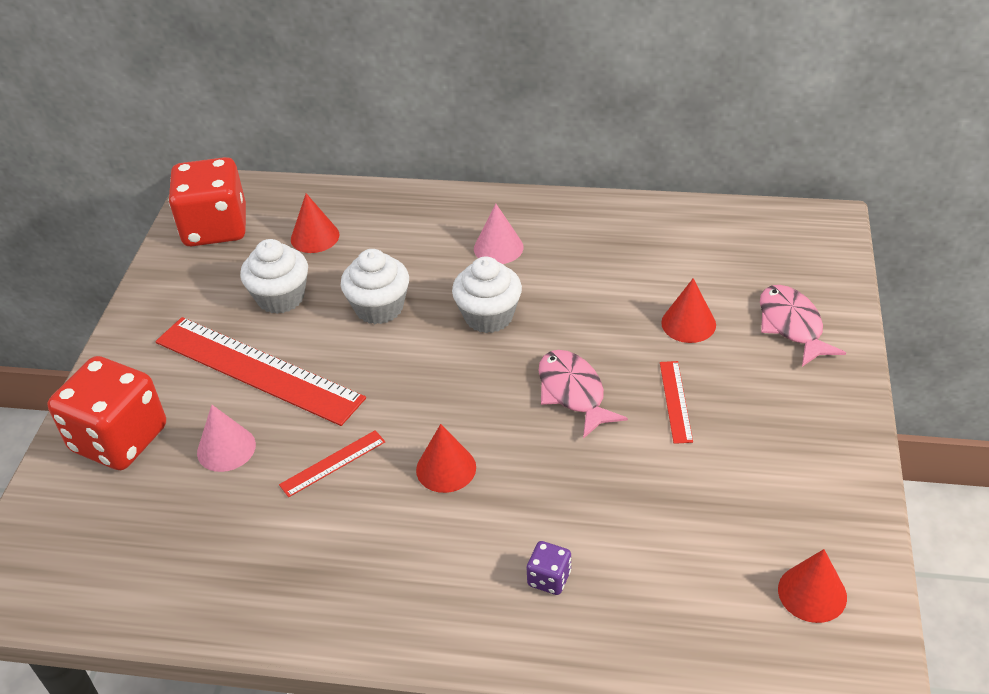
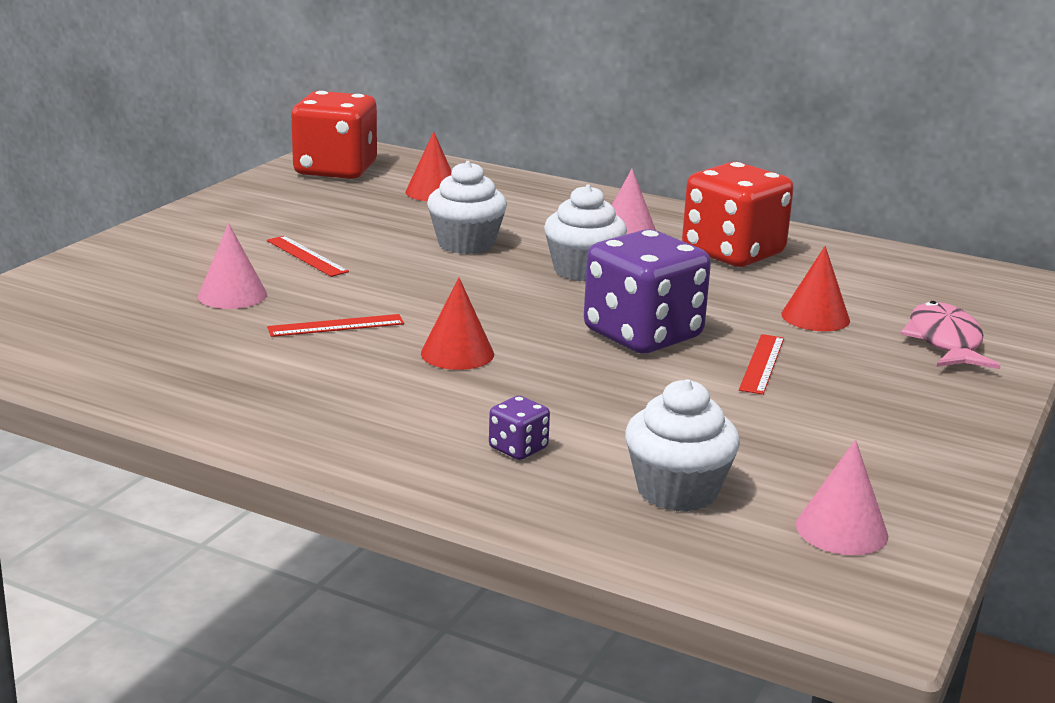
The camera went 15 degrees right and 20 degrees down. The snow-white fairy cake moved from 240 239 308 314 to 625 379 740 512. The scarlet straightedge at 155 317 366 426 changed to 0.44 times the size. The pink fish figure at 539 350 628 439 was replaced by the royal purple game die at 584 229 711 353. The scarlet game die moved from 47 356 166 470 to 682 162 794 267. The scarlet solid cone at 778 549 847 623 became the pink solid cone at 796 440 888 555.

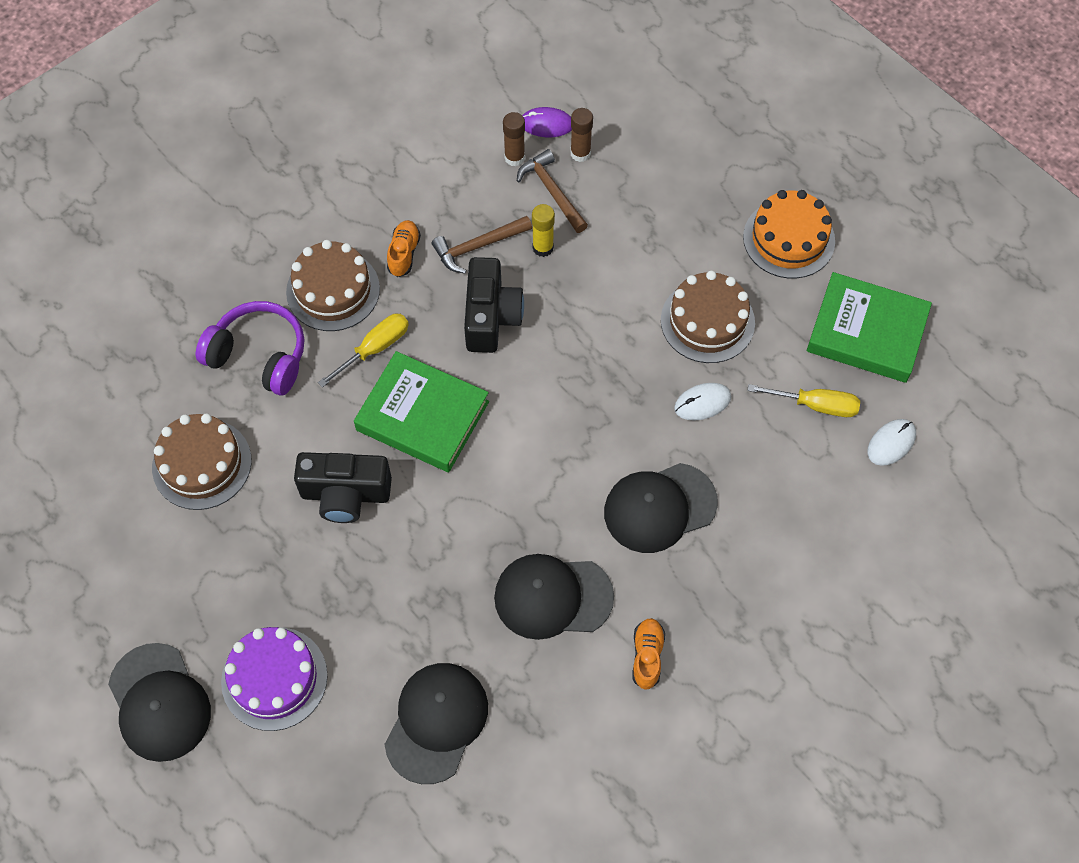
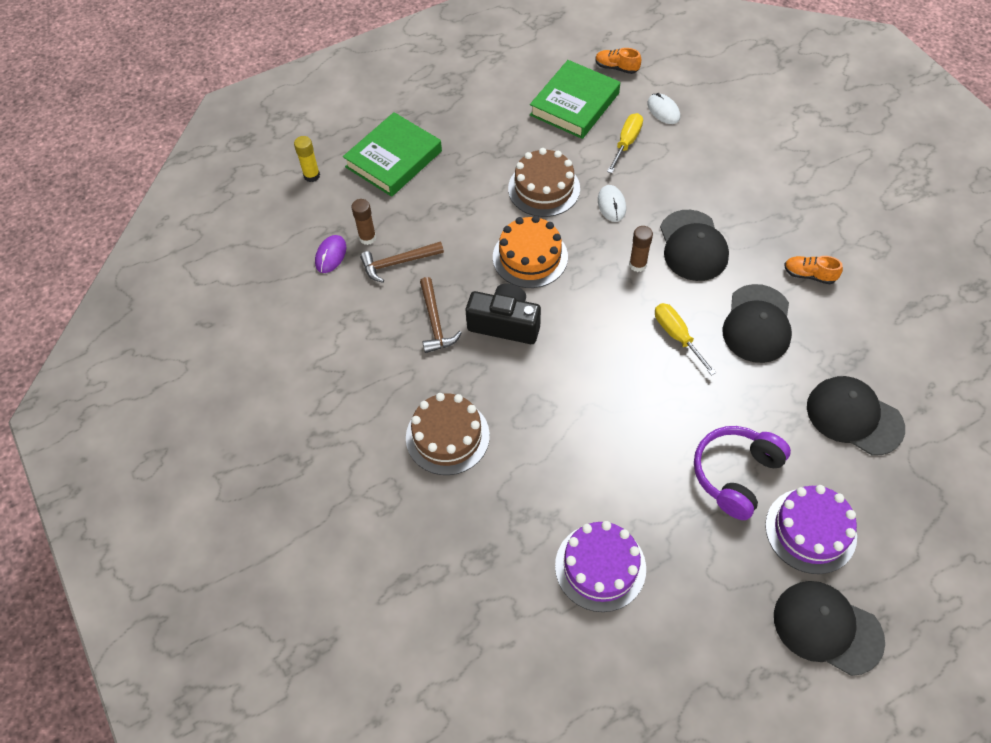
The camera went 75 degrees left and 5 degrees down. The brown glue moved from 503 112 525 166 to 629 226 653 272. The orange gateau moved from 743 190 835 279 to 493 216 568 288. The bright yellow glue moved from 532 204 555 257 to 294 136 320 182. The orange shoe moved from 387 220 421 277 to 596 48 641 74. The royal purple headphones moved from 196 301 304 395 to 694 426 791 520. The bright yellow screwdriver moved from 318 314 409 387 to 655 303 716 376. The emerald hardback moved from 354 351 489 472 to 343 112 442 197. The brown gateau at 152 413 252 510 became the royal purple gateau at 555 521 646 612. The ebony camera at 294 452 392 523 disappeared. The ebony peaked cap at 108 643 211 762 turned 135 degrees counterclockwise.

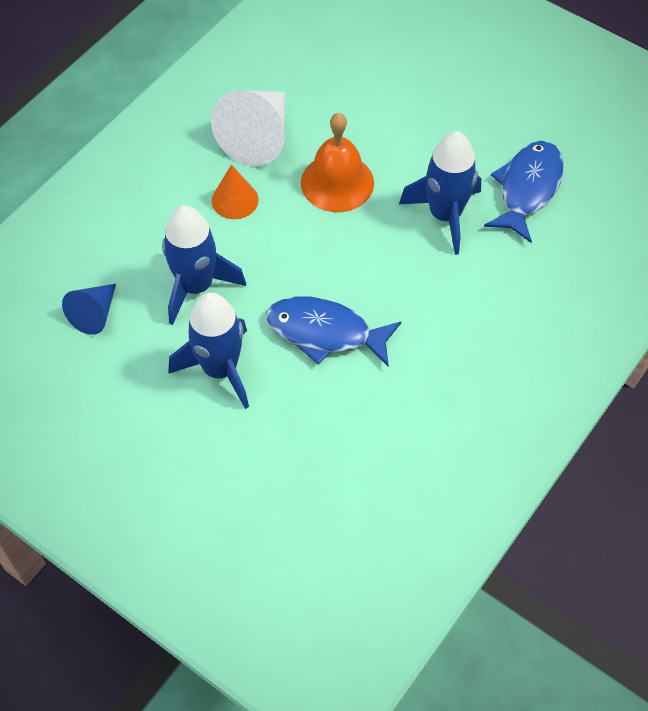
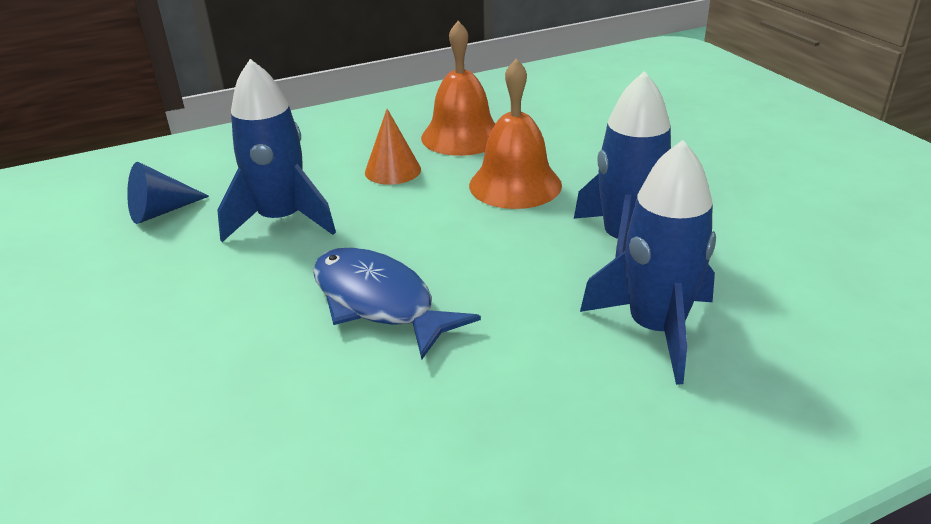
The camera went 30 degrees right and 25 degrees down. The snow-white solid cone at 211 90 285 166 was replaced by the orange hand bell at 421 21 495 156. The blue fish figure at 484 141 564 243 disappeared. The blue toy rocket moved from 168 292 249 409 to 580 140 716 385.

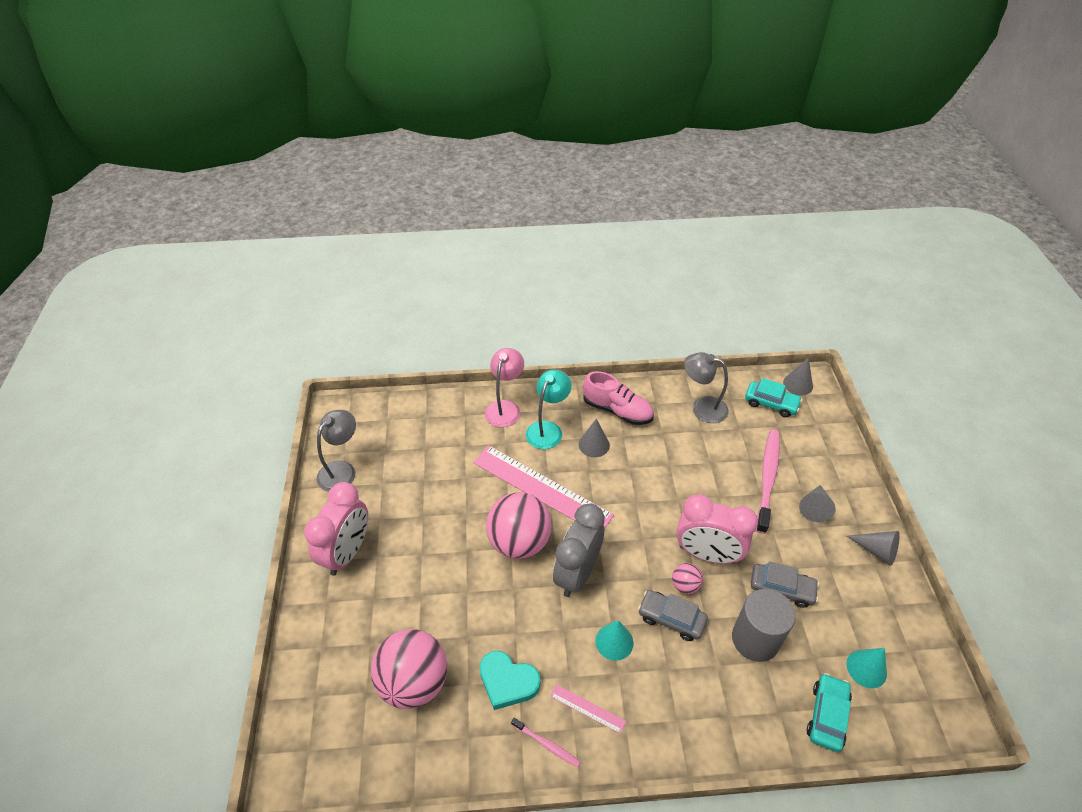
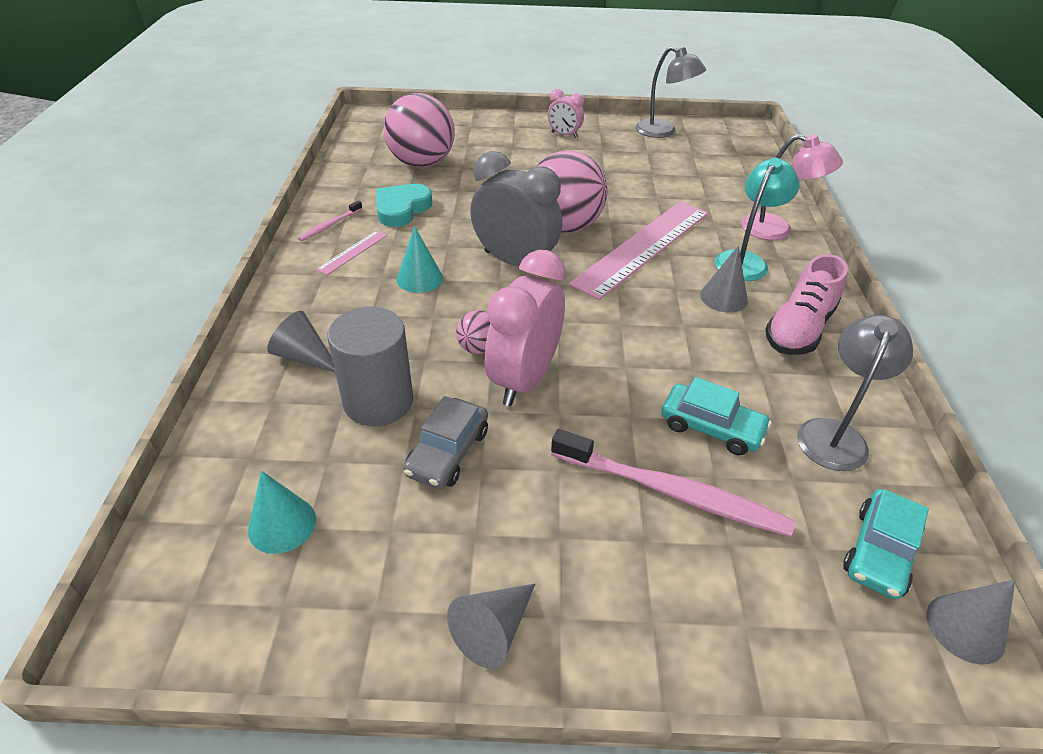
The camera went 95 degrees right and 5 degrees down. The turquoise lamp at 526 370 572 449 turned 90 degrees counterclockwise. The pink clock at 304 482 368 576 changed to 0.52 times the size. The ash-grey solid cone moved from 799 485 836 522 to 267 311 335 372. The ash-grey toy car at 638 590 708 641 disappeared. The turquoise toy car moved from 806 673 852 752 to 662 377 771 455.

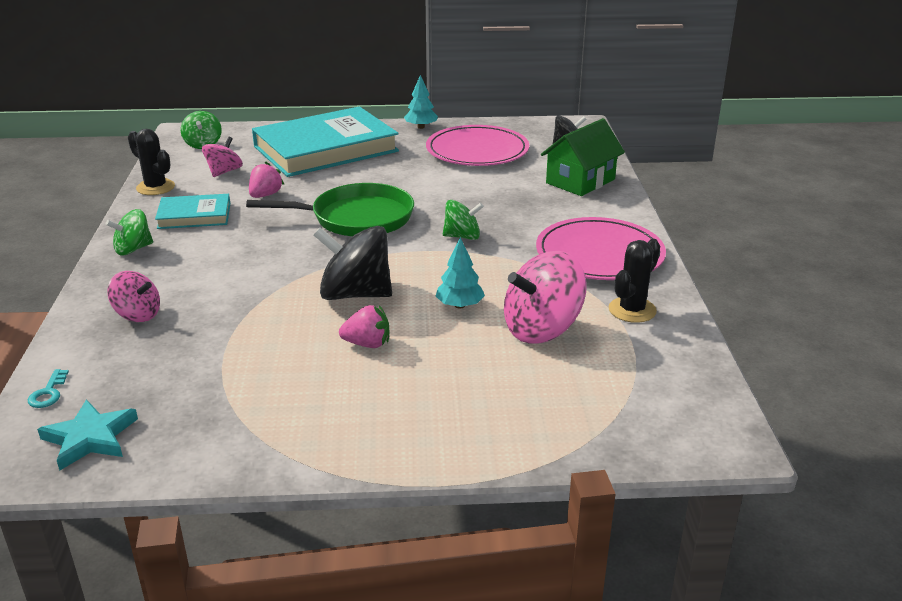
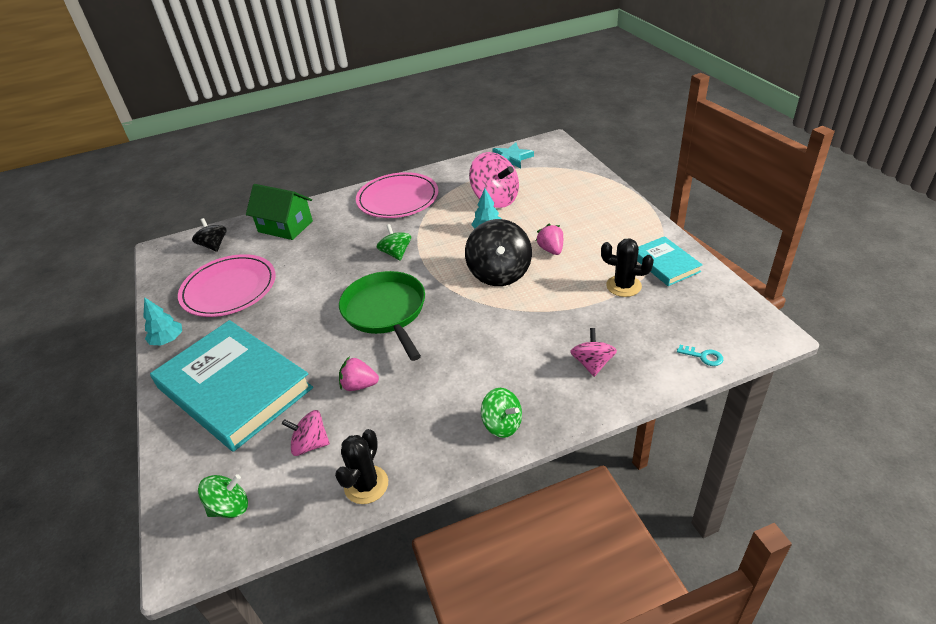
The camera went 105 degrees left and 10 degrees up. The turquoise hardback moved from 155 194 230 229 to 637 236 703 286. The ebony saguaro cactus moved from 609 239 660 323 to 601 238 654 297. The turquoise latchkey at 28 369 69 408 turned 45 degrees clockwise. The turquoise star shape moved from 37 399 138 471 to 493 142 534 168.

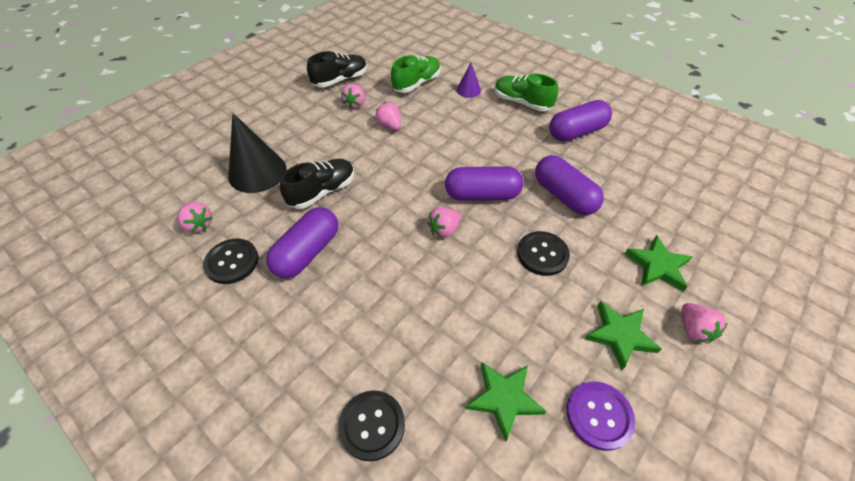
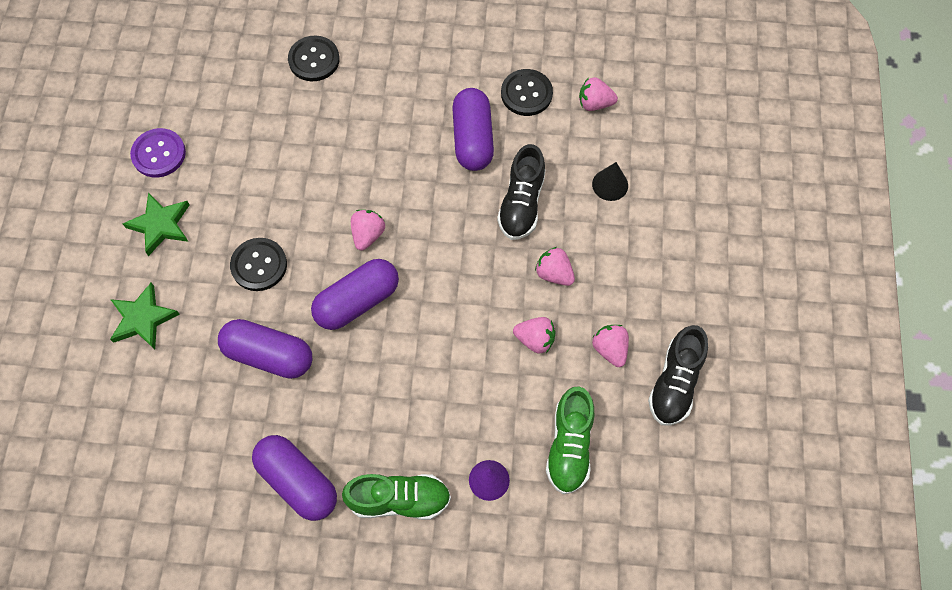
The camera went 145 degrees right and 15 degrees up. The royal purple capsule at 549 100 612 141 turned 75 degrees counterclockwise. The ebony solid cone at 228 113 286 193 changed to 0.52 times the size. The pink strawberry moved from 682 303 728 343 to 535 247 575 286. The emerald star shape at 466 362 546 442 disappeared.

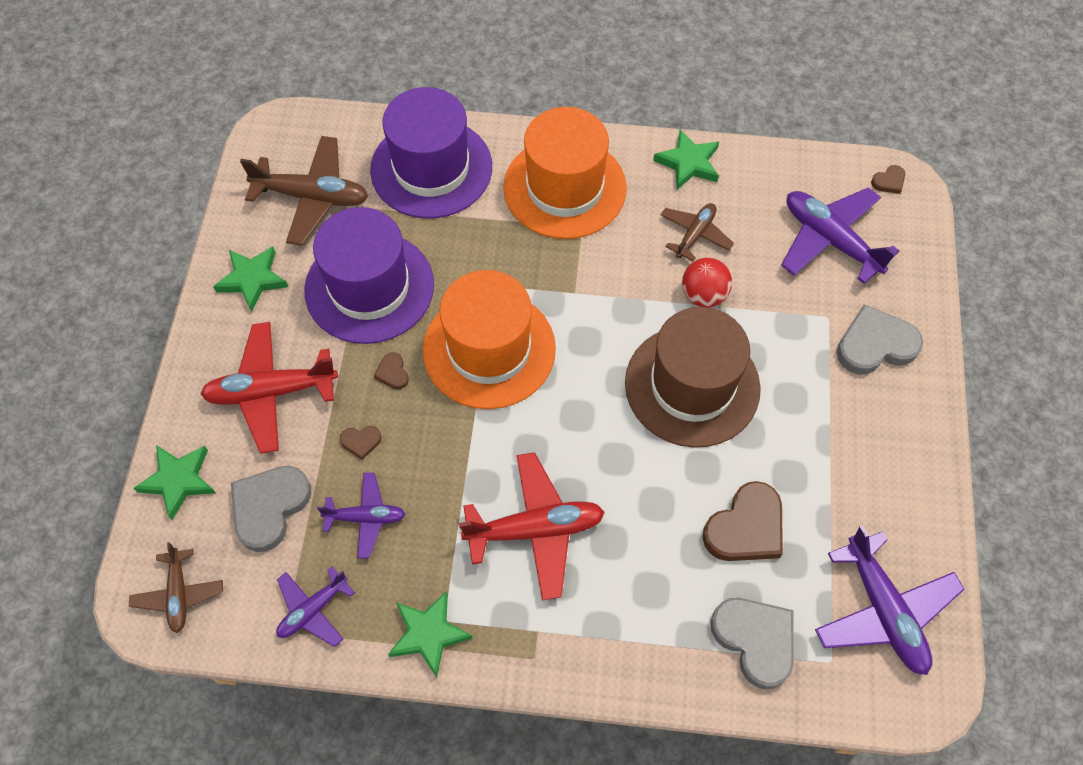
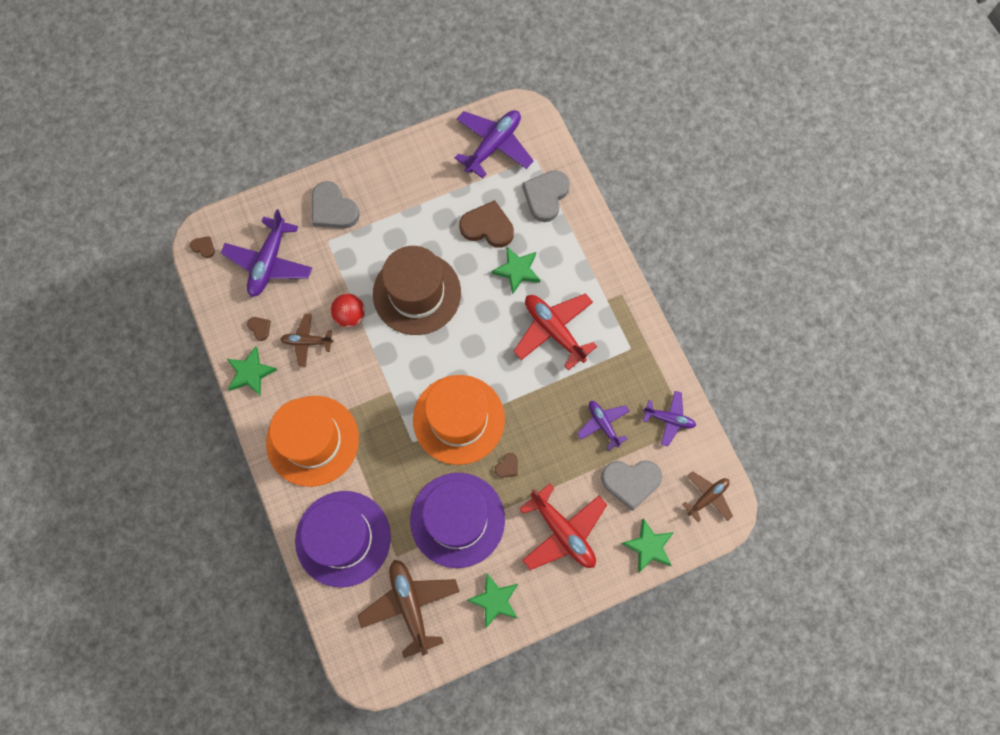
The camera went 120 degrees left and 10 degrees up. The brown heart moved from 340 426 382 460 to 247 317 271 341. The emerald star shape moved from 388 591 472 678 to 492 247 540 295.

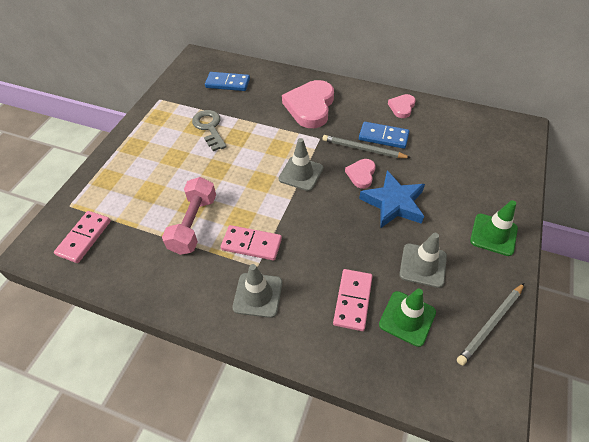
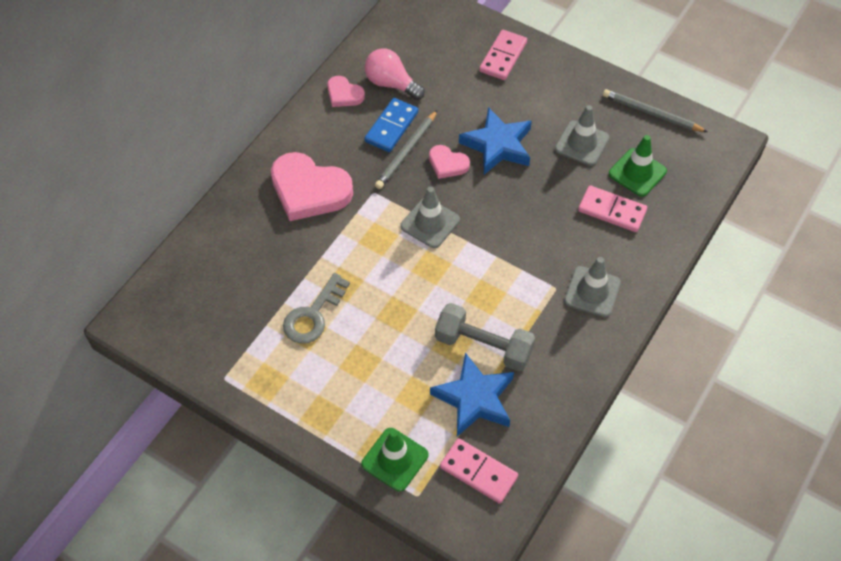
The camera went 80 degrees left and 5 degrees up. The blue domino tile at 205 72 250 91 disappeared. The ash-grey latchkey at 192 110 227 151 turned 45 degrees counterclockwise. The pink free weight at 162 177 216 255 became the ash-grey free weight at 435 303 536 371. The emerald traffic cone moved from 470 200 518 256 to 361 428 429 492. The pink domino tile moved from 221 225 282 260 to 479 30 527 80. The ash-grey pencil at 457 283 524 365 turned 150 degrees clockwise. The pink bulb at 365 48 425 100 appeared. The blue star shape at 430 353 514 437 appeared.

